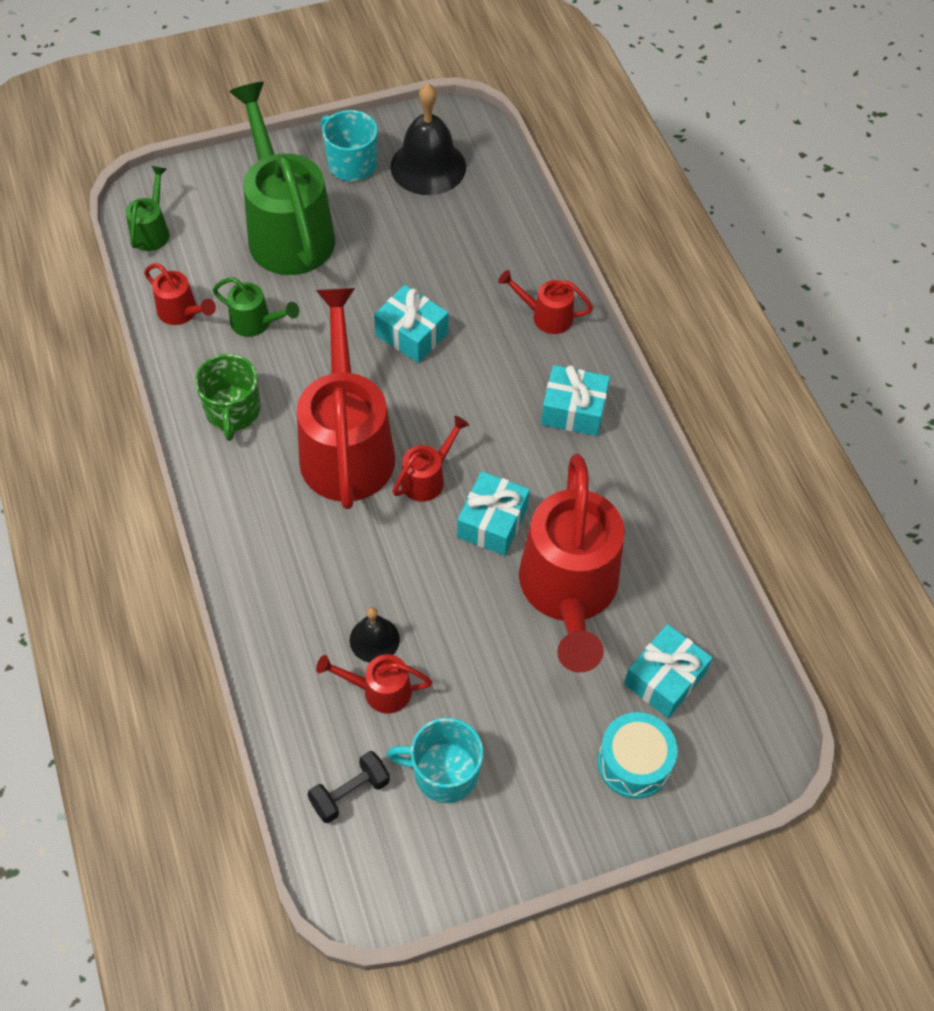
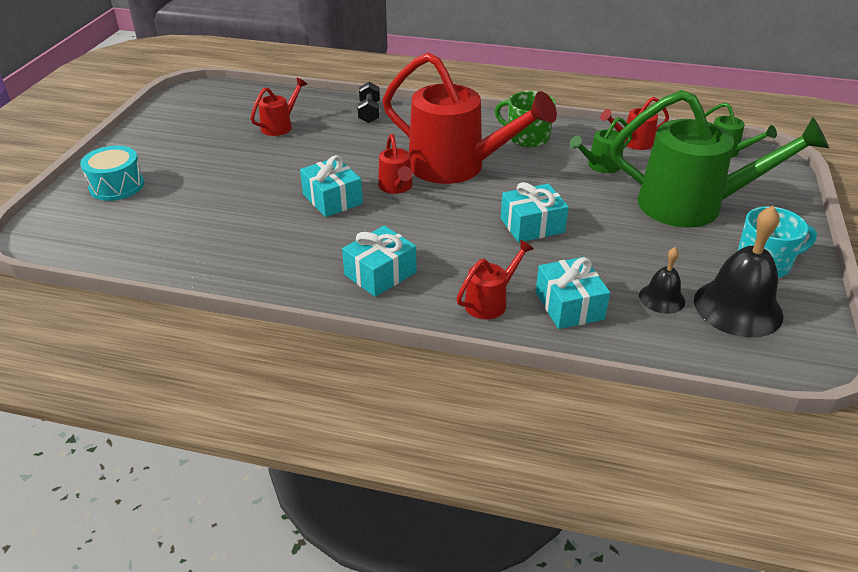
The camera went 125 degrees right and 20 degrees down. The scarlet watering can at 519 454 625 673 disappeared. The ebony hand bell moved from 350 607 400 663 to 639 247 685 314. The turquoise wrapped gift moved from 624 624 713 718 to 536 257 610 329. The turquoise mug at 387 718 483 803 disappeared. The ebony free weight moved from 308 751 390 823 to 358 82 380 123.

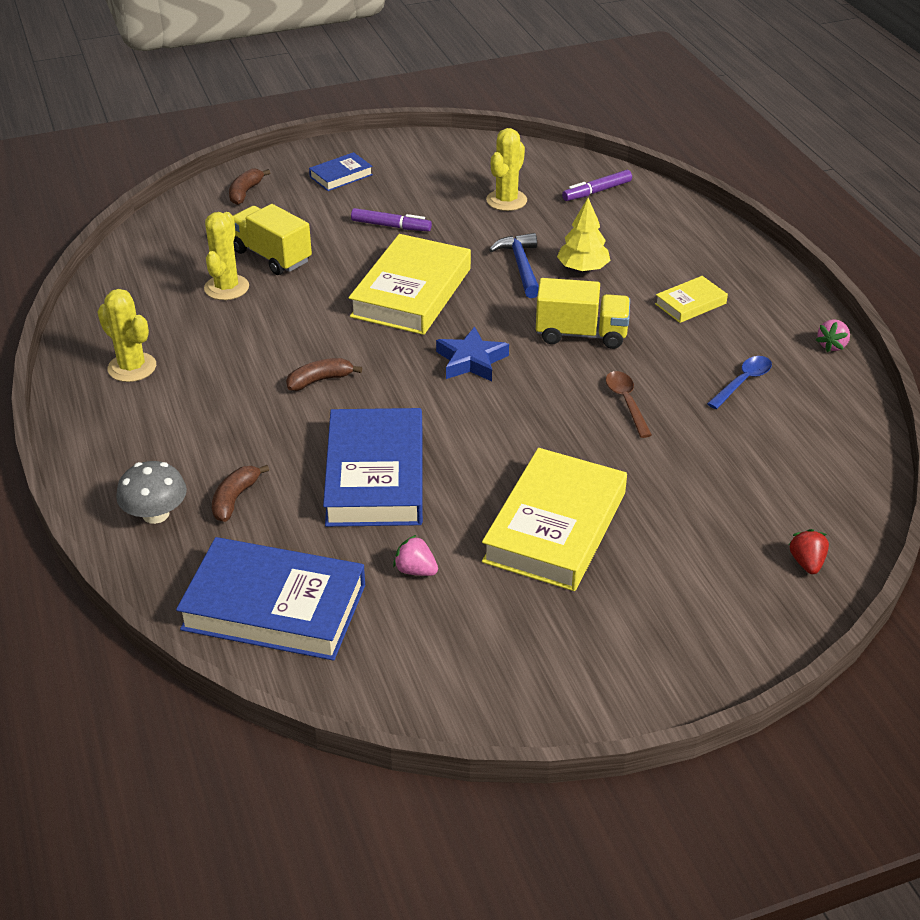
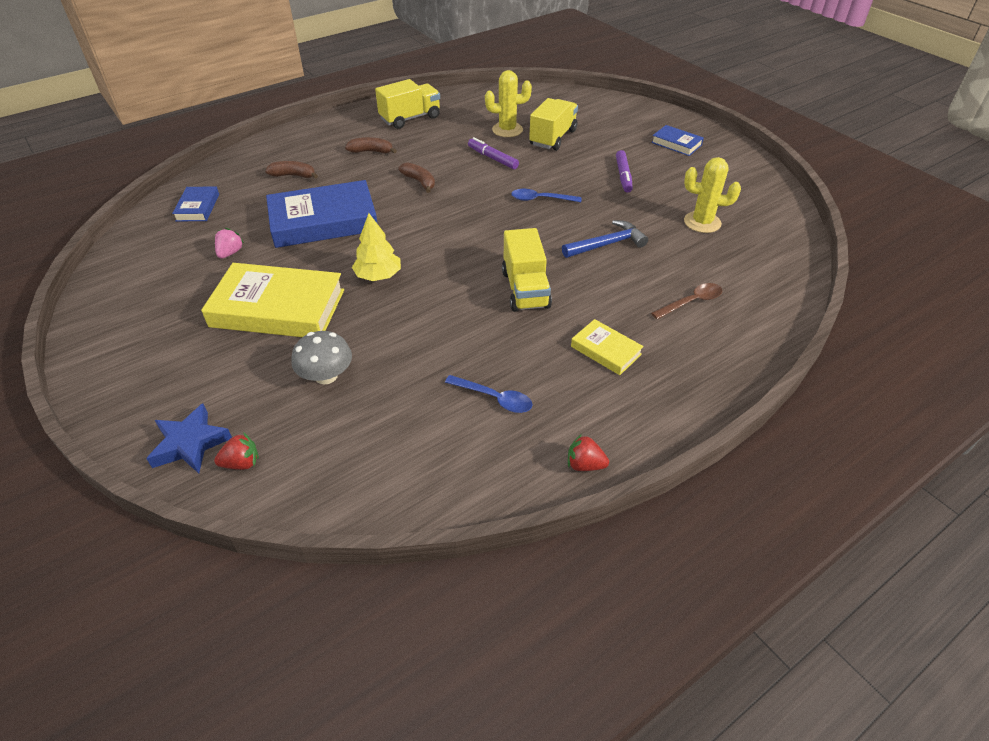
The camera went 75 degrees right and 5 degrees up. The brown banana moved from 229 169 270 205 to 345 137 397 153. The royal purple felt pen moved from 562 170 632 201 to 468 137 519 169. The bright yellow tree moved from 557 198 610 272 to 352 213 401 281. The bright yellow hardback at 349 234 471 335 was replaced by the blue tablespoon at 511 189 581 202. The bright yellow saguaro cactus at 98 289 156 382 was replaced by the bright yellow truck at 375 79 440 129. The pink strawberry at 816 319 850 352 became the scarlet strawberry at 568 434 609 471. The blue star shape moved from 436 327 509 381 to 146 403 232 473. The brown tablespoon moved from 606 371 652 438 to 651 283 722 319. The ash-grey fungus moved from 116 461 187 524 to 291 331 352 384. The blue hardback at 176 537 365 661 changed to 0.49 times the size.

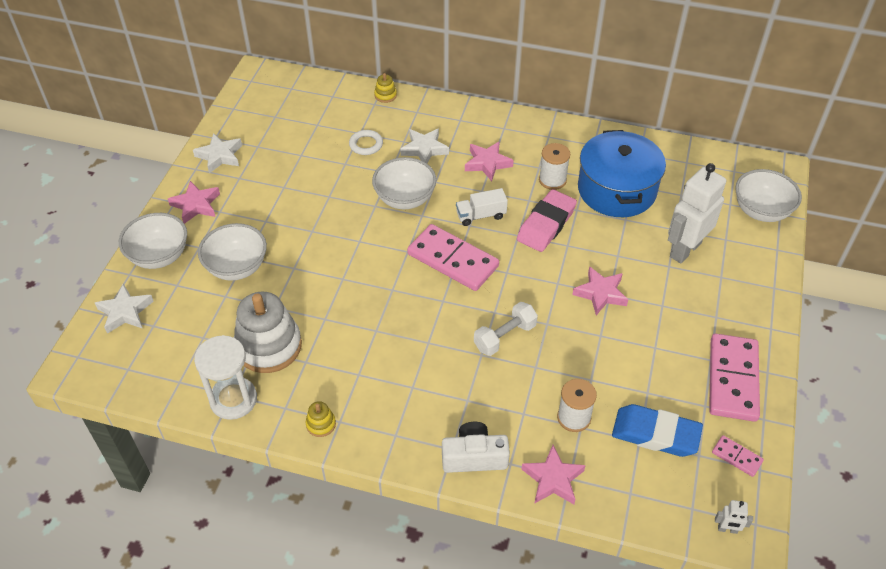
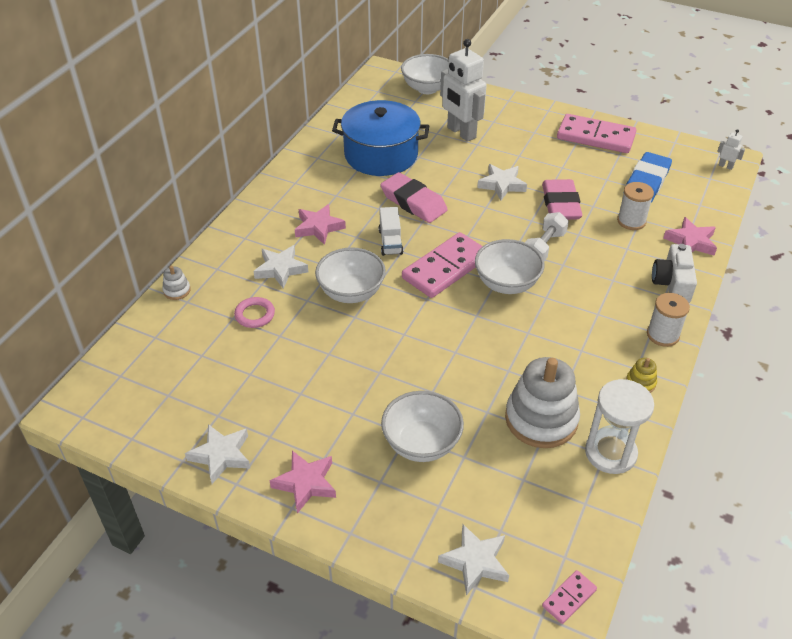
The camera went 80 degrees left and 5 degrees down. The bright yellow ring stacker at 374 73 397 103 became the snow-white ring stacker at 162 266 191 300. The snow-white torus at 349 130 383 155 became the pink torus at 234 297 275 328. The snow-white reel of thread moved from 539 143 570 190 to 647 293 690 347. The snow-white bowl moved from 119 213 187 269 to 475 239 545 294. The pink star shape at 572 266 628 316 became the snow-white star shape at 477 164 527 200. The snow-white free weight at 474 302 538 356 turned 60 degrees clockwise. The pink domino tile moved from 712 435 764 477 to 542 570 597 624. The snow-white robot at 715 500 753 534 turned 75 degrees counterclockwise. The pink gum eraser at 542 179 582 220 appeared.

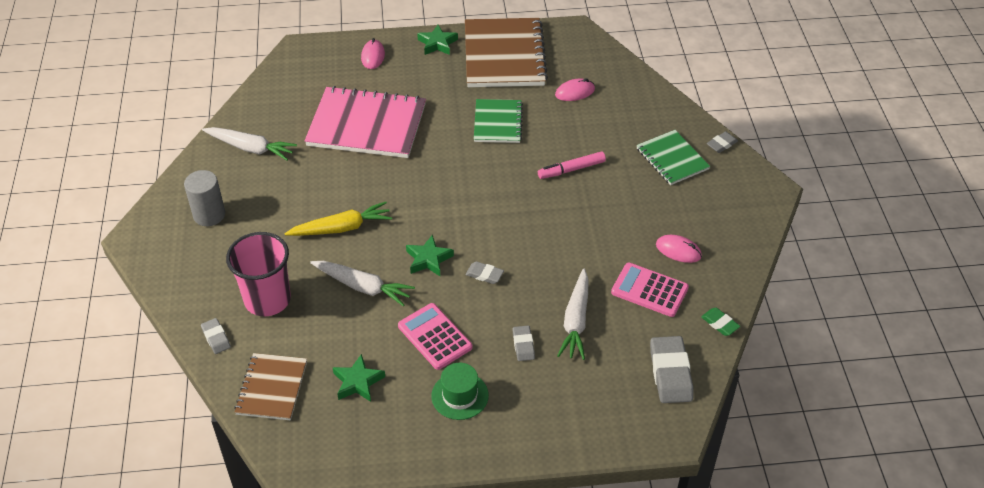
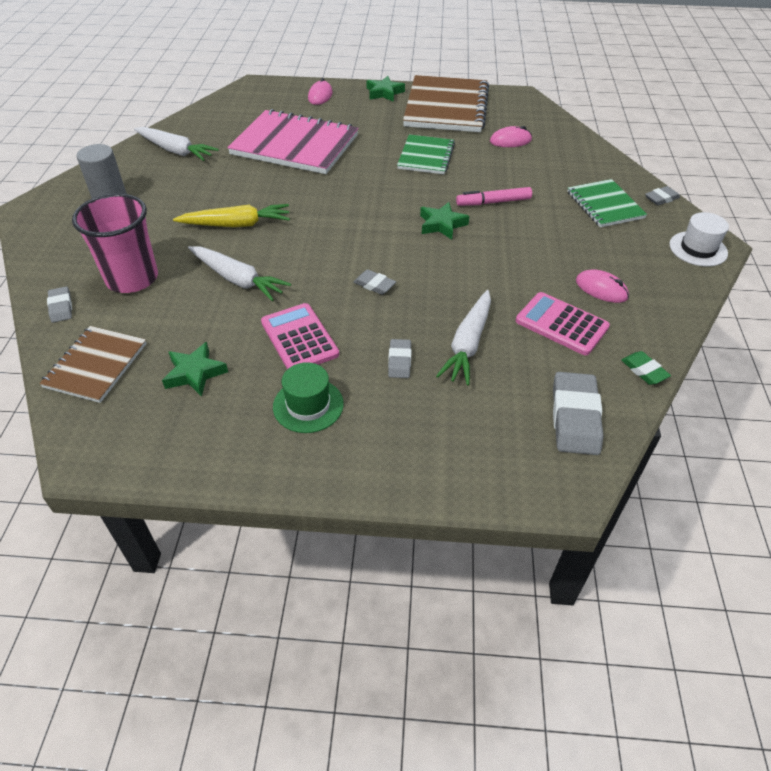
The camera went 10 degrees right and 0 degrees up. The emerald star shape moved from 406 234 454 276 to 420 202 469 240. The snow-white top hat at 669 212 729 267 appeared.

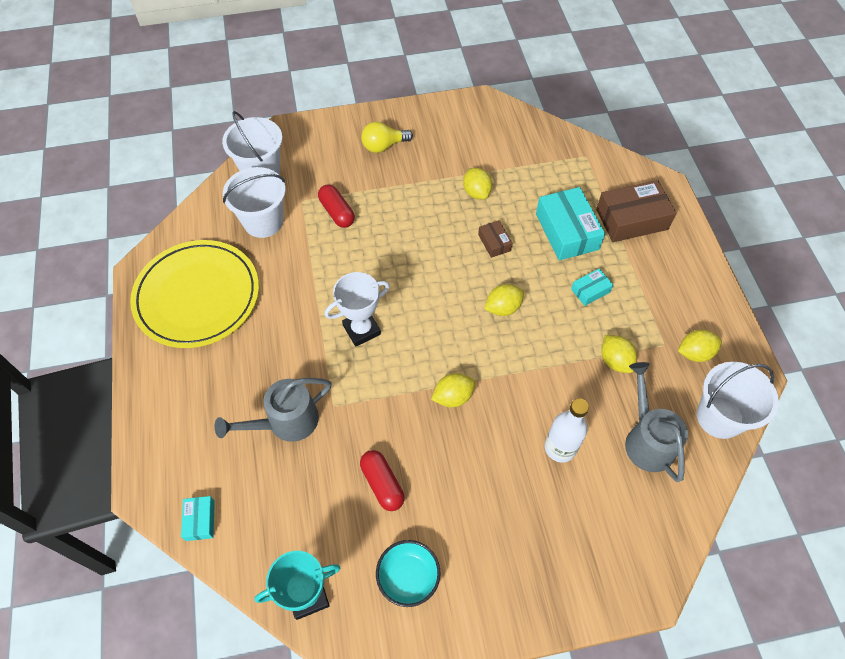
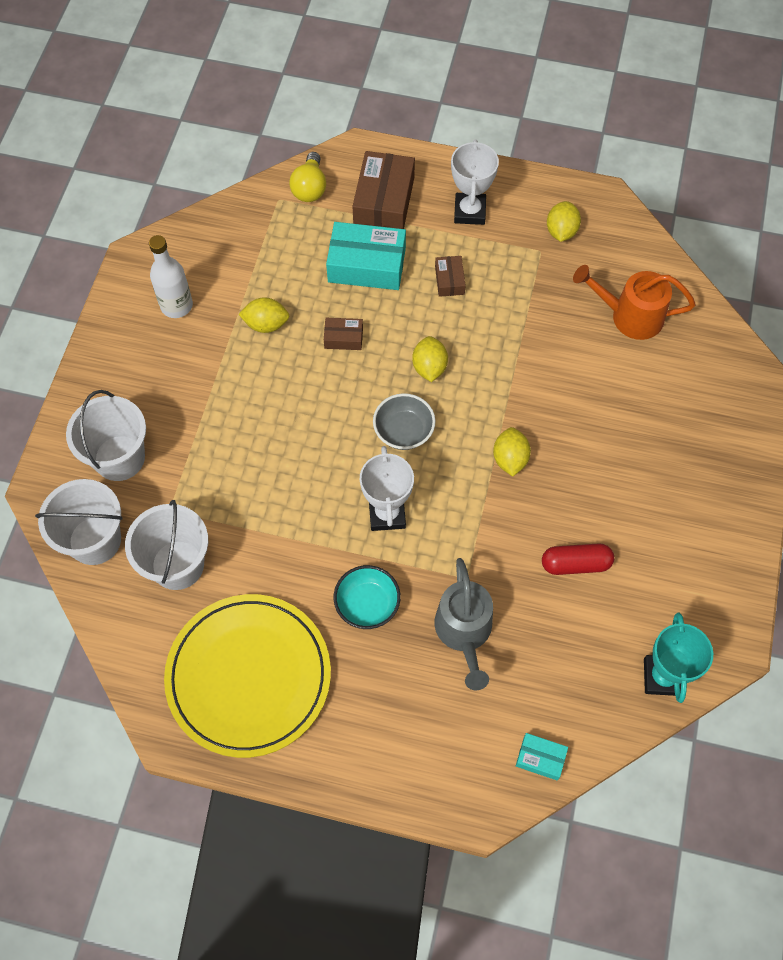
The camera went 65 degrees left and 5 degrees up. The bright yellow bulb moved from 361 122 413 153 to 289 152 326 202. The scarlet capsule at 318 185 355 228 disappeared. The turquoise package at 571 268 613 306 became the brown package at 435 256 466 297. The bright yellow lemon at 601 335 637 373 disappeared. The ash-grey watering can at 625 362 688 482 became the orange watering can at 573 265 696 340. The snow-white pail moved from 697 362 779 439 to 66 390 146 481. The snow-white bottle moved from 545 398 589 463 to 149 235 193 318. The turquoise bowl moved from 376 540 441 607 to 334 565 401 629. The snow-white prize cup at 451 140 499 225 appeared. The ash-grey bowl at 373 393 436 450 appeared.

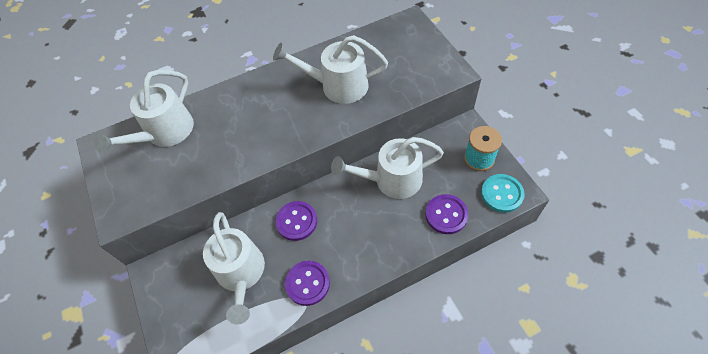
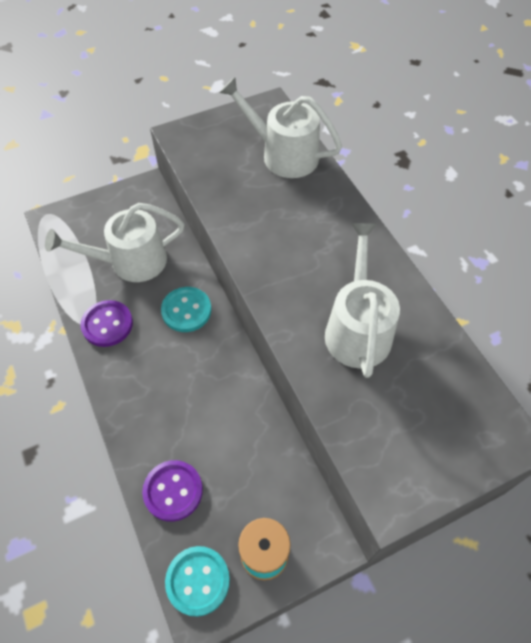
The camera went 85 degrees right and 0 degrees up. The snow-white watering can at 331 137 444 199 disappeared. The royal purple button at 275 201 317 241 became the turquoise button at 161 287 211 332.

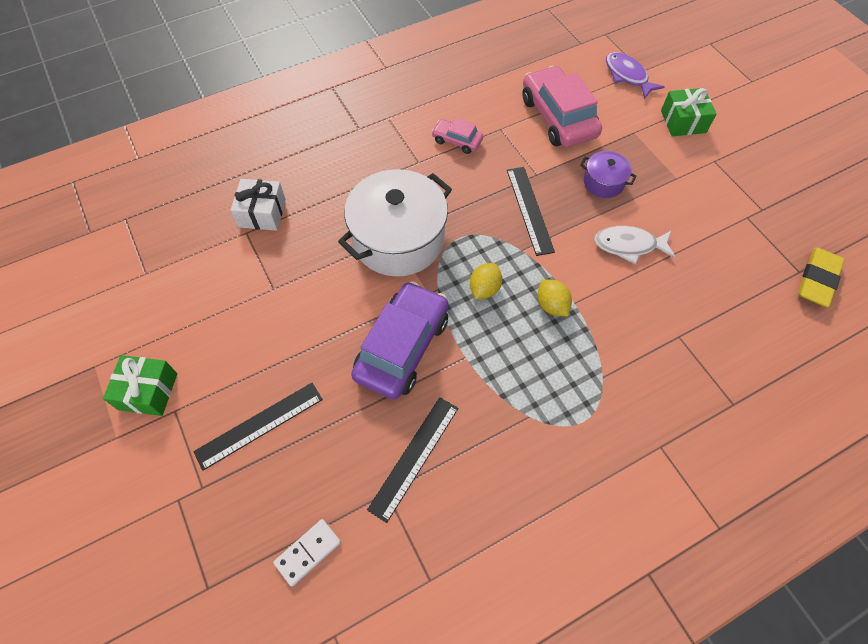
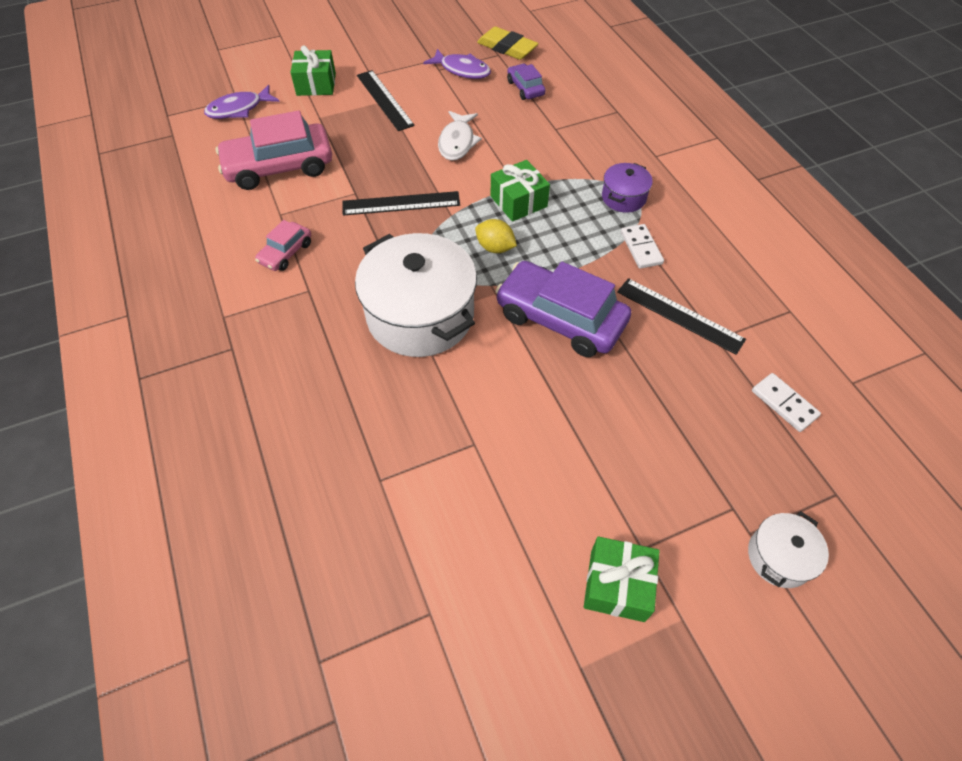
The camera went 85 degrees left and 5 degrees down. The royal purple cooking pot moved from 580 151 637 198 to 602 163 653 213. The snow-white wrapped gift at 231 179 286 231 disappeared. The bright yellow lemon at 537 279 572 317 was replaced by the emerald wrapped gift at 491 160 550 222. The ebony straightedge moved from 193 383 323 471 to 357 70 415 131. The royal purple fish figure at 423 49 491 79 appeared. The royal purple toy car at 507 64 546 100 appeared. The snow-white domino tile at 621 224 664 269 appeared. The snow-white cooking pot at 748 511 829 588 appeared.

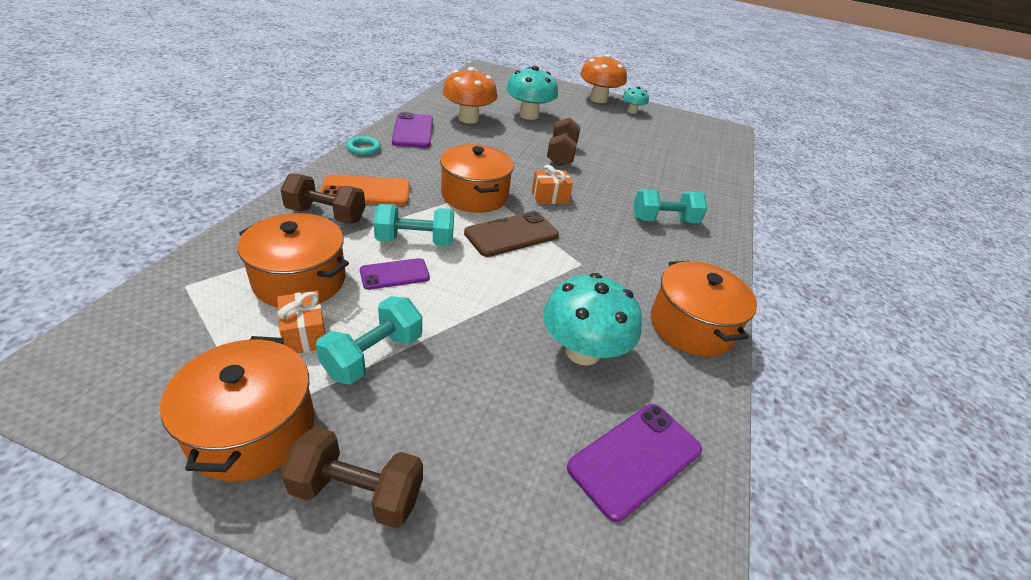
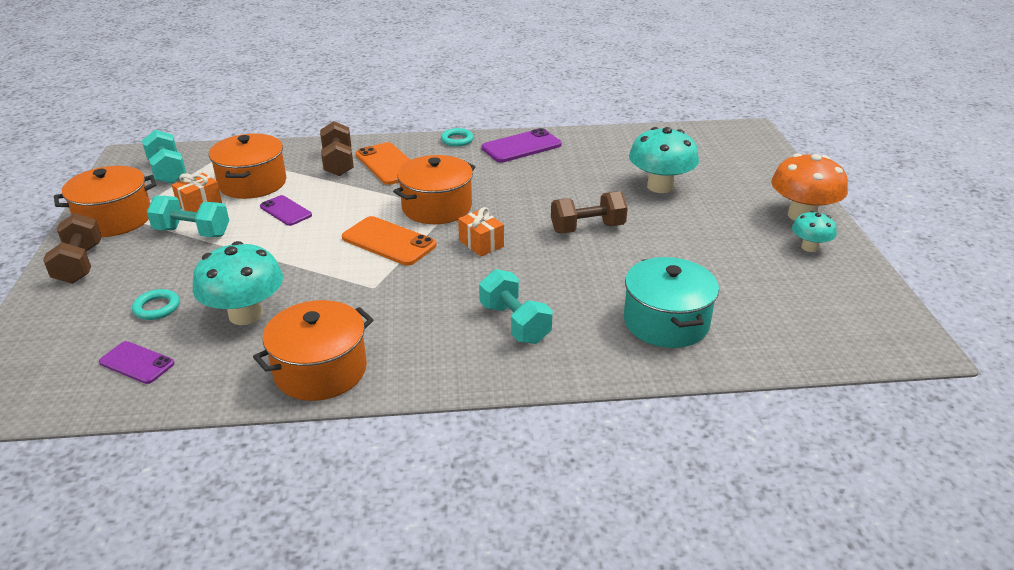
The camera went 70 degrees right and 5 degrees down. The orange fungus at 442 67 497 124 disappeared. The turquoise free weight moved from 374 204 454 246 to 142 130 186 184. The brown mobile phone at 464 211 559 257 became the orange mobile phone at 342 216 437 266. The royal purple mobile phone at 567 404 702 522 changed to 0.64 times the size. The turquoise cooking pot at 624 257 719 348 appeared. The turquoise torus at 132 289 180 320 appeared.

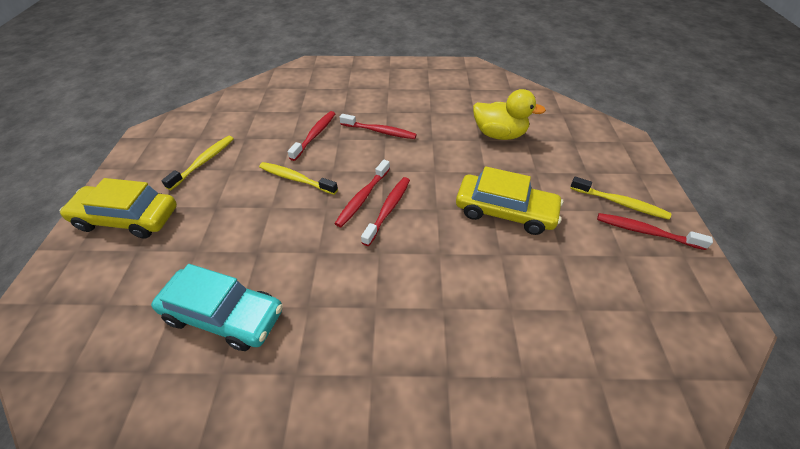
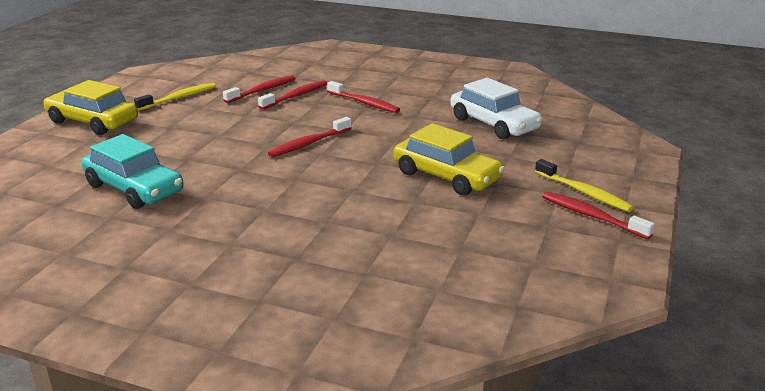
The camera went 20 degrees right and 20 degrees down. The bright yellow rubber duck at 473 89 546 140 was replaced by the snow-white toy car at 450 78 543 139. The bright yellow toothbrush at 259 162 338 195 disappeared. The scarlet toothbrush moved from 361 177 410 246 to 223 75 296 103.

